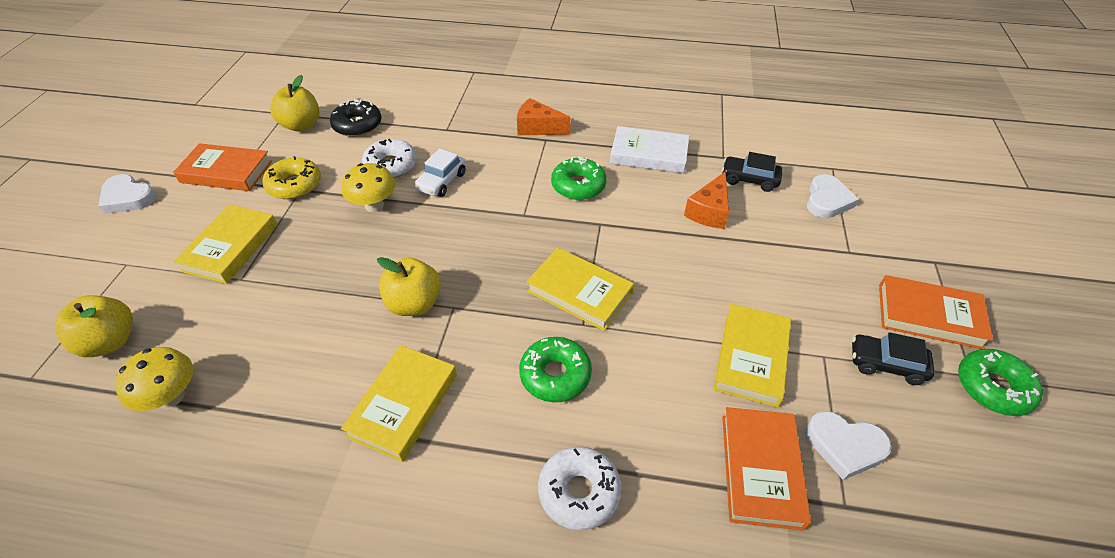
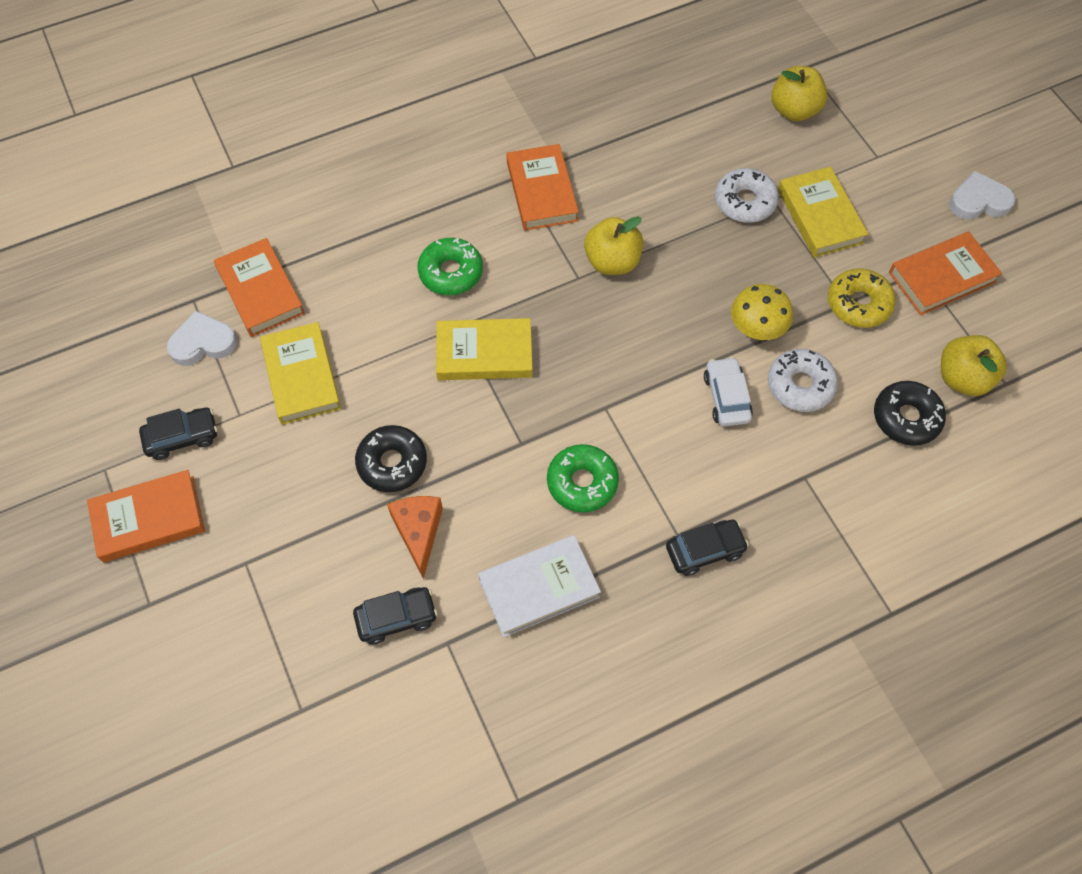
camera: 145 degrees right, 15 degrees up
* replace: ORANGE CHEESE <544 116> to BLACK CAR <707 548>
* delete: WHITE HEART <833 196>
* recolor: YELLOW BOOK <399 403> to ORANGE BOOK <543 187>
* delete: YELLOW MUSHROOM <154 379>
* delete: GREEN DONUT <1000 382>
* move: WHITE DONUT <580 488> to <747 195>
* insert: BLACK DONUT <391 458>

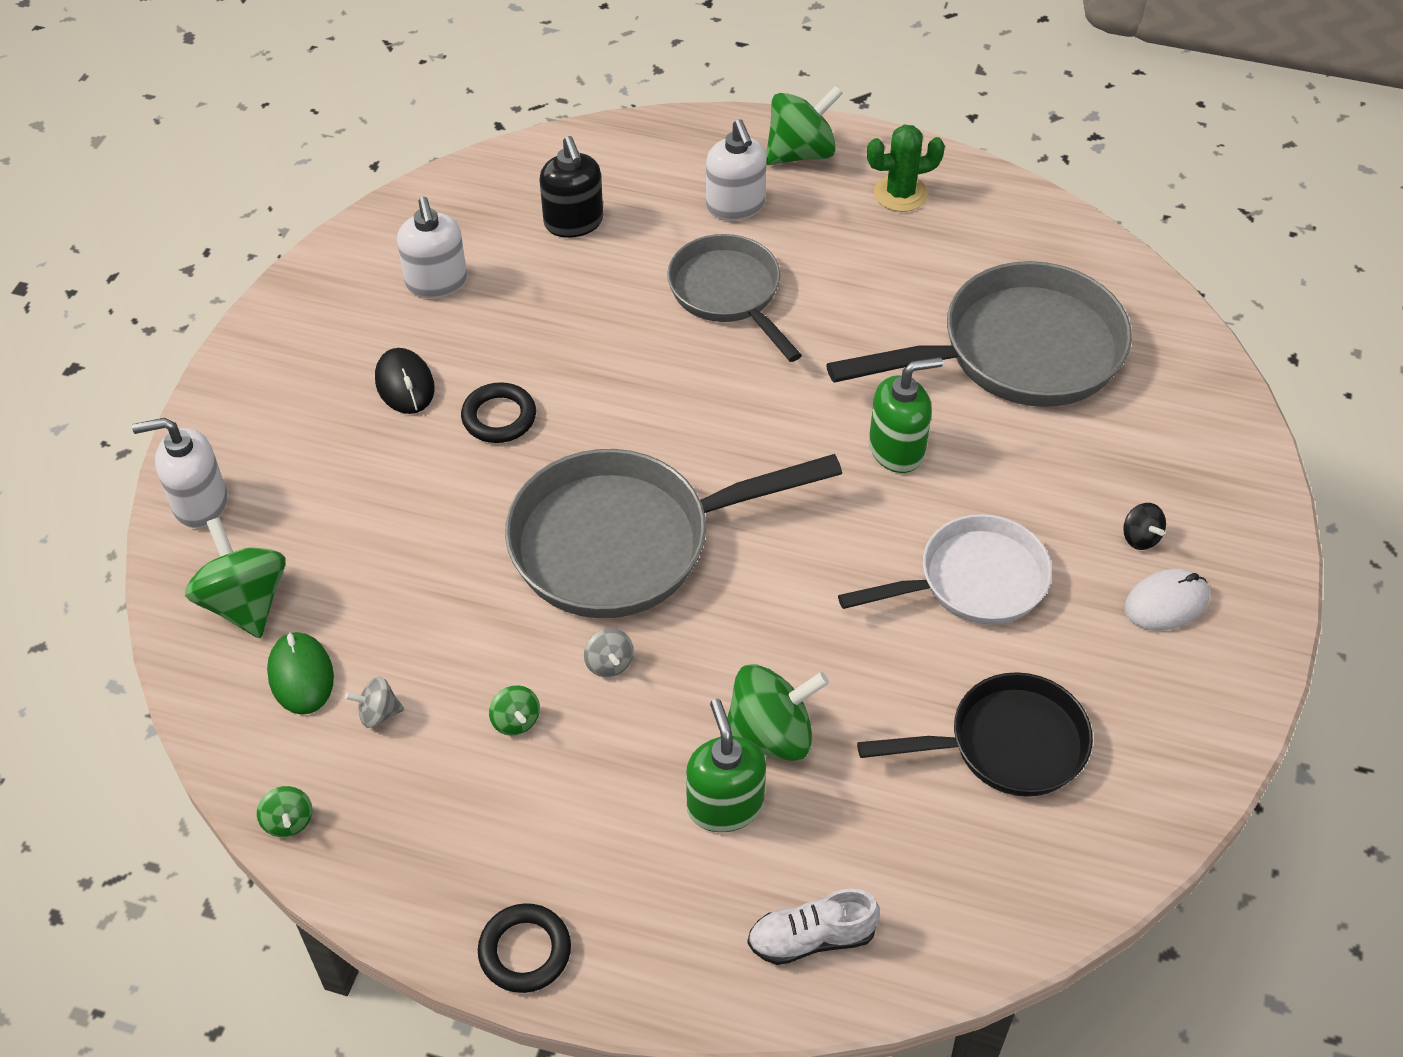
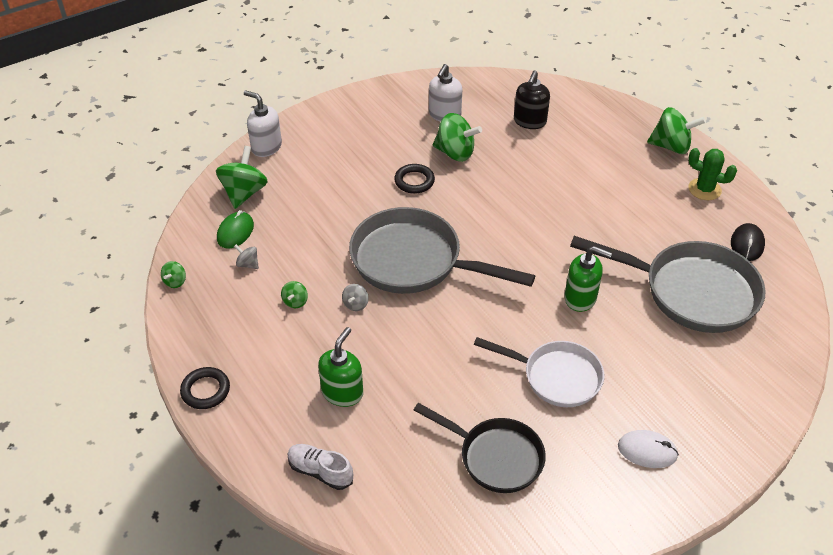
camera: 40 degrees right, 5 degrees down
* delete: WHITE SOAP DISPENSER <736 170>
* delete: GREY PAN <734 298>
* move: BLACK MOUSE <405 381> to <748 242>
* delete: BLACK SPINNING TOP <1144 526>
* move: GREEN SPINNING TOP <778 712> to <457 137>

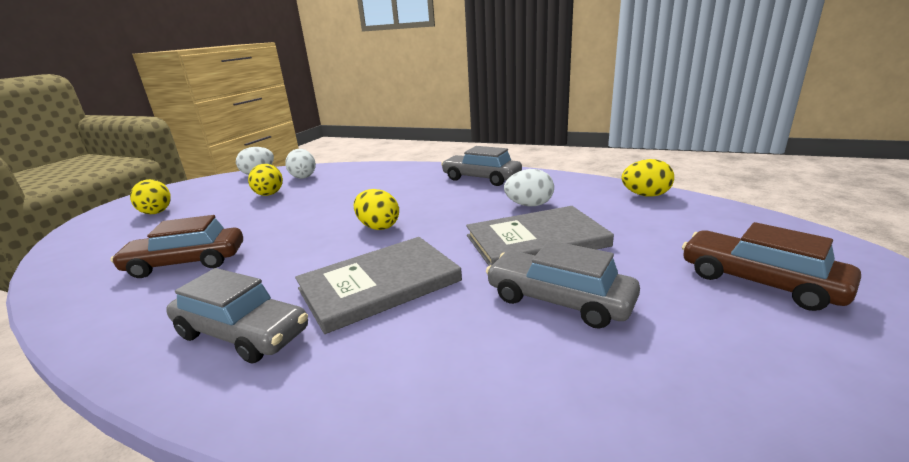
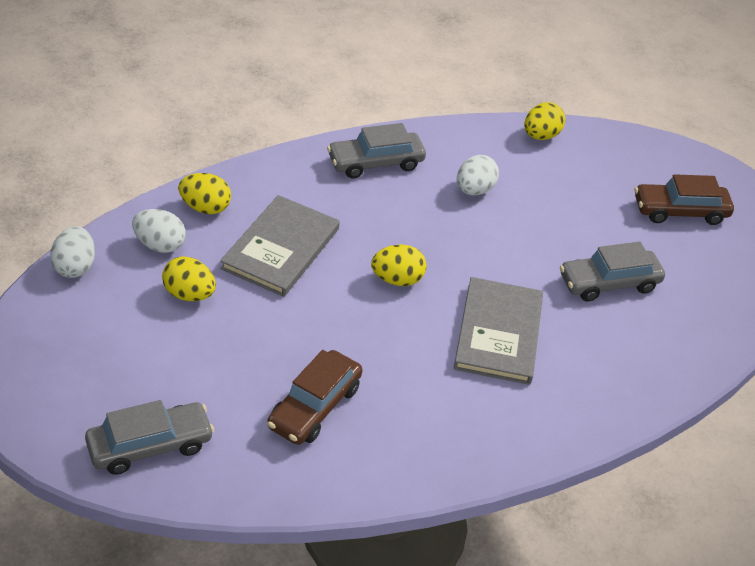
camera: 55 degrees left, 20 degrees up
* move: YELLOW EGG <150 196> to <204 193>
* move: GREY BOOK <540 236> to <280 246>
* move: GREY CAR <237 316> to <149 437>

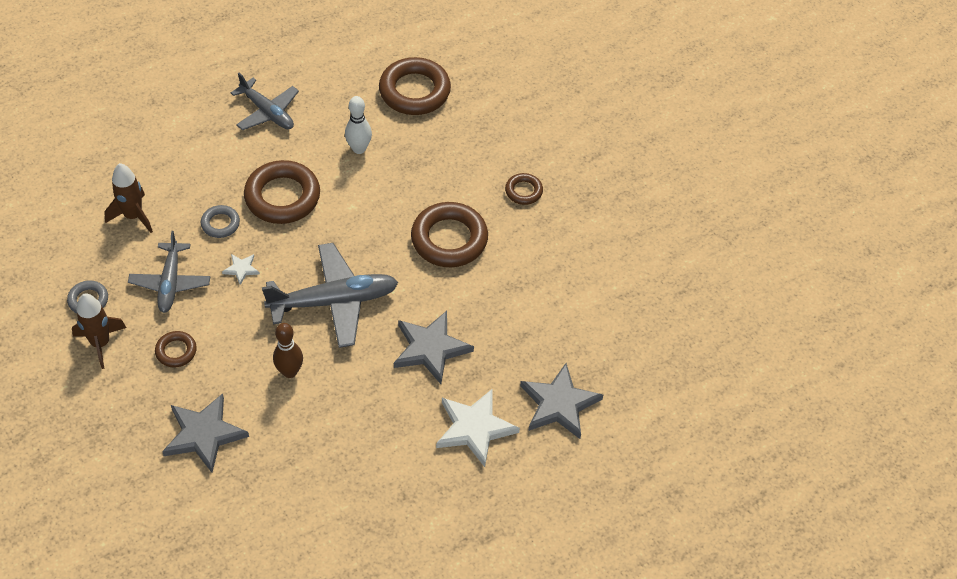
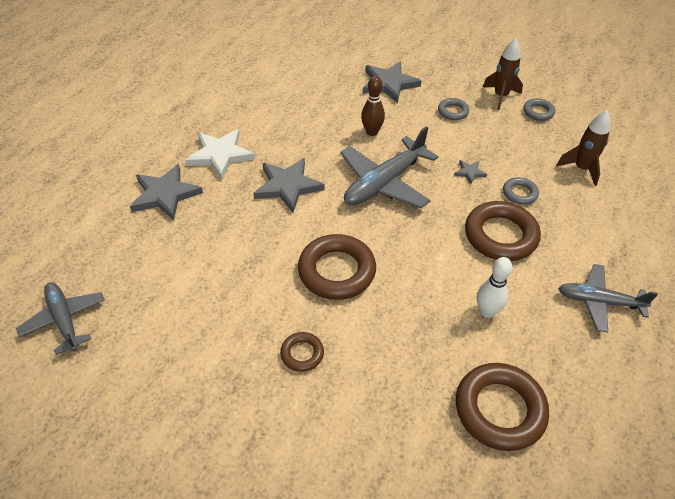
camera: 150 degrees right, 5 degrees down
* move: GREY PLANE <169 272> to <60 318>
* recolor: WHITE STAR <241 269> to GREY STAR <470 172>
* recolor: BROWN RING <176 349> to GREY RING <453 109>

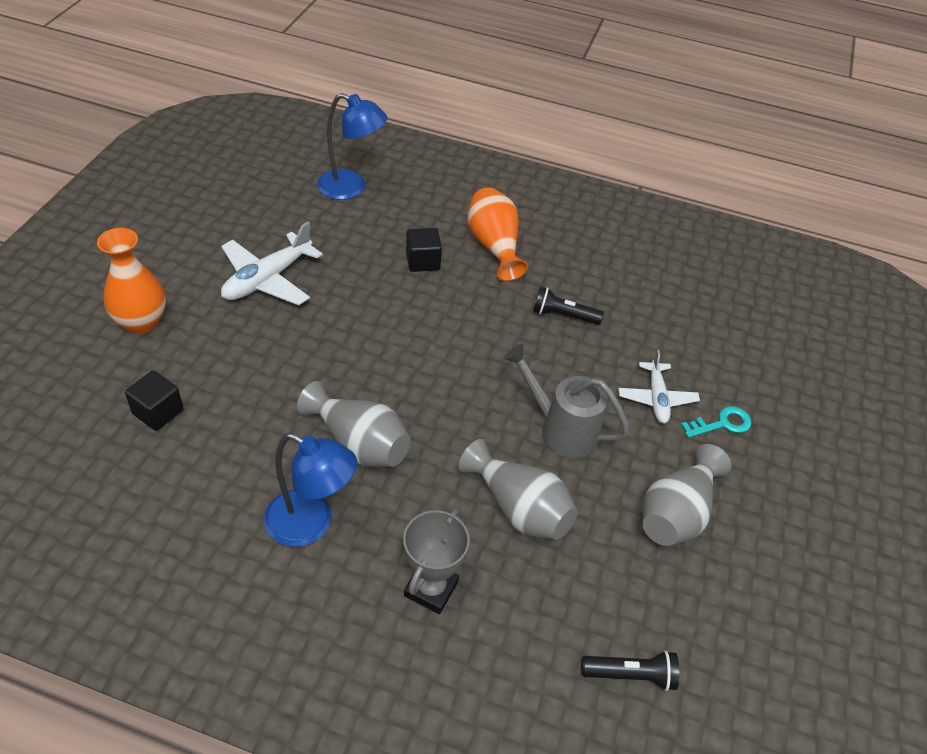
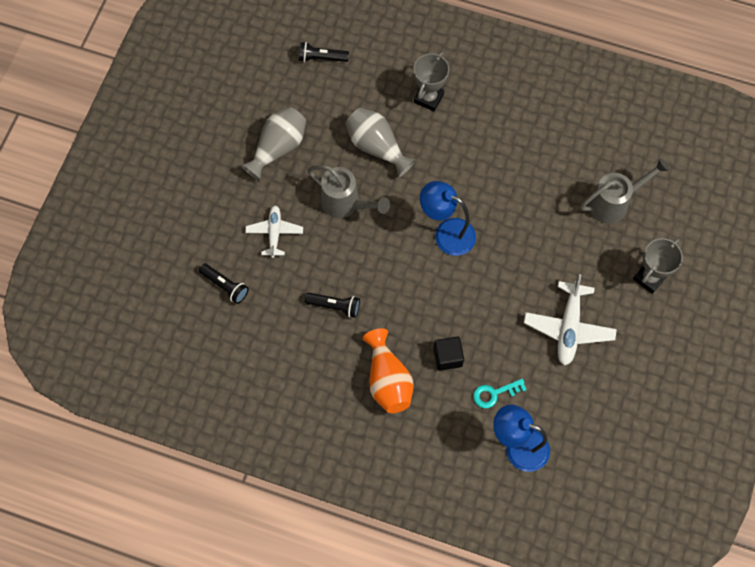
camera: 175 degrees left, 20 degrees up
* rotate: WHITE PLANE <272 263> = <570 320> 150 degrees clockwise
* replace: ORANGE VASE <131 281> to GREY TROPHY <658 266>
* replace: BLACK CUBE <154 401> to GREY WATERING CAN <625 191>
* delete: GREY VASE <354 424>
* move: TURQUOISE KEY <716 422> to <500 393>
* move: BLUE LAMP <310 490> to <448 218>
* insert: BLACK FLASHLIGHT <224 283>

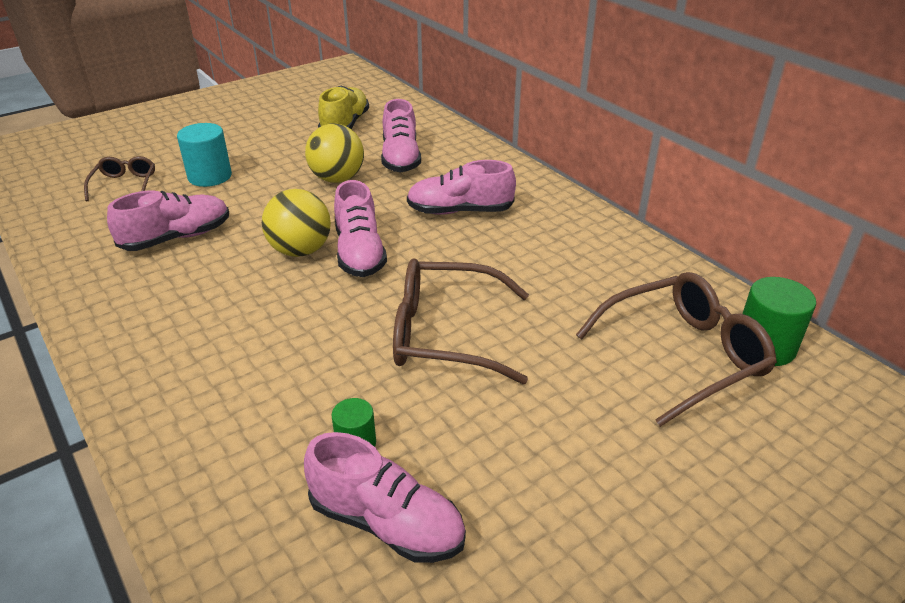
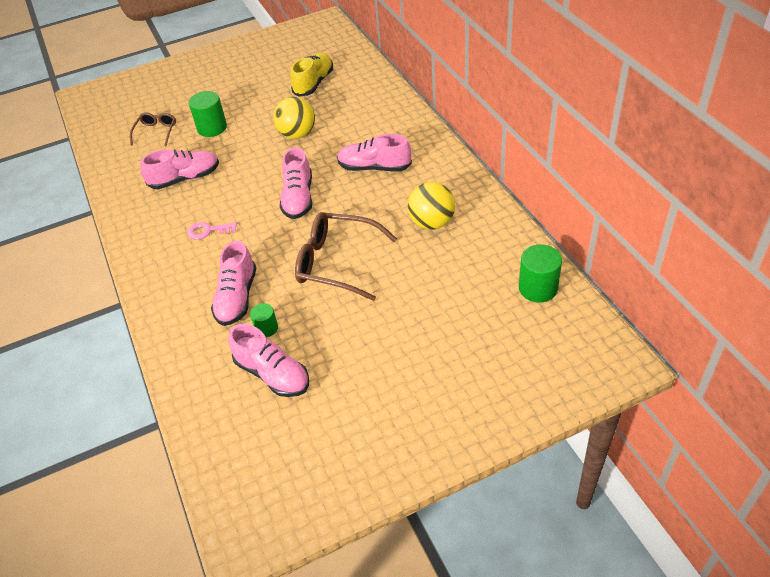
camera: 15 degrees right, 10 degrees up
* move: PINK SHOE <401 135> to <233 283>
* recolor: TURQUOISE CYLINDER <204 155> to GREEN CYLINDER <208 114>
* move: YELLOW BALL <296 223> to <431 206>
* delete: BROWN GLASSES <676 349>
* insert: PINK KEY <212 231>

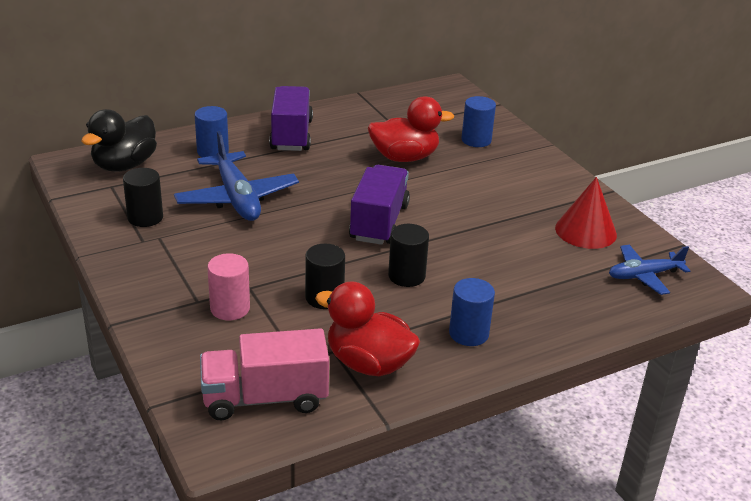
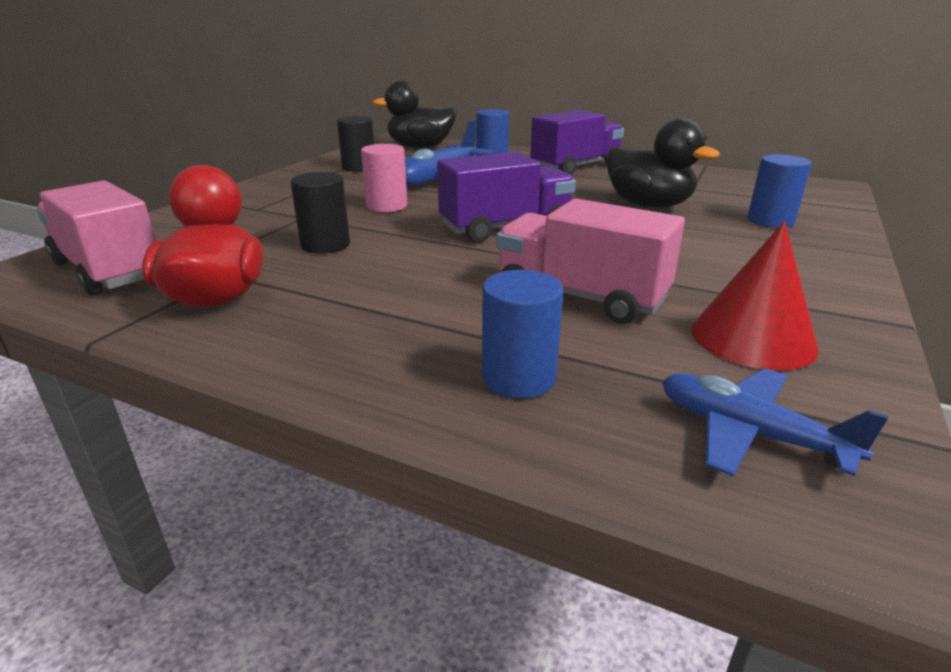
camera: 55 degrees right, 5 degrees down
* recolor: RED DUCK <411 129> to BLACK DUCK <663 163>
* delete: BLACK CYLINDER <408 255>
* move: PINK CYLINDER <228 286> to <384 178>
* move: BLUE CYLINDER <472 312> to <523 334>
* insert: PINK TRUCK <590 261>

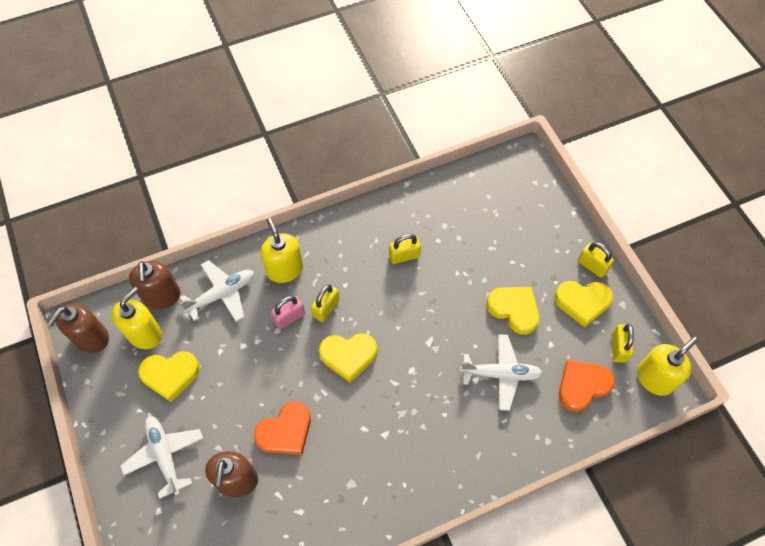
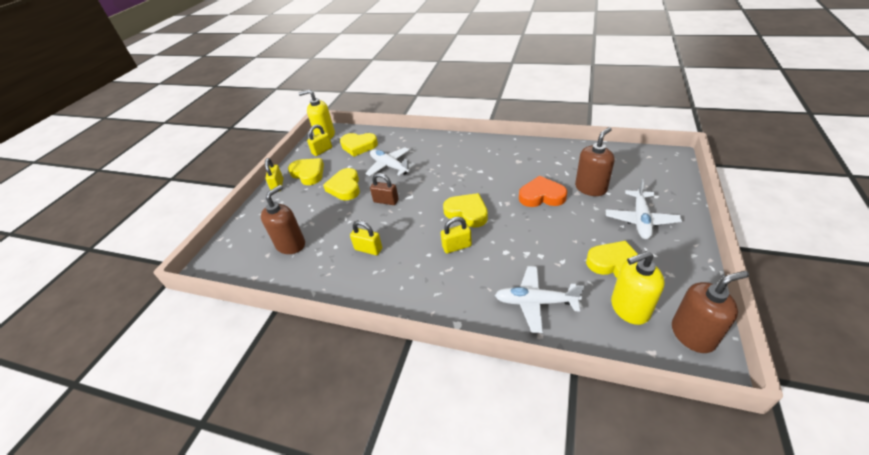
camera: 135 degrees left, 20 degrees down
* delete: YELLOW SOAP DISPENSER <281 250>
* move: BROWN SOAP DISPENSER <154 285> to <283 219>
* delete: PINK PADLOCK <287 312>
* recolor: ORANGE HEART <587 386> to YELLOW HEART <359 145>
* insert: BROWN PADLOCK <384 189>

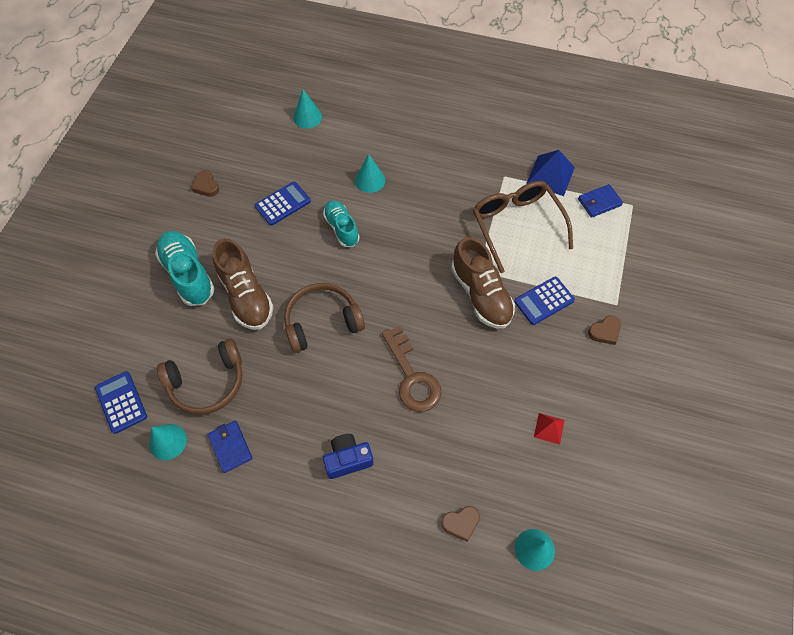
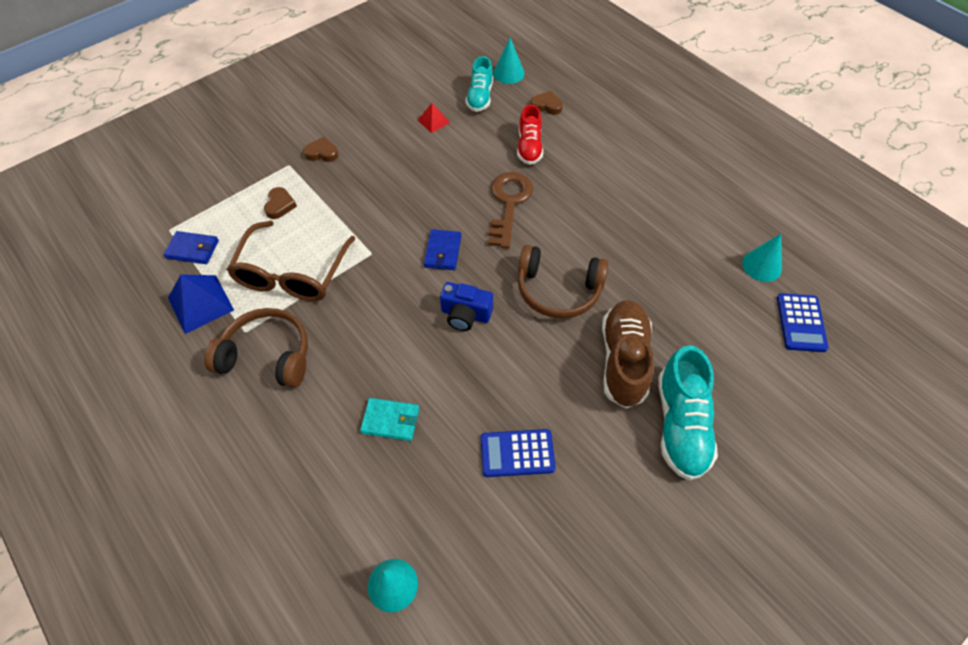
camera: 145 degrees left, 5 degrees down
* replace: TURQUOISE CONE <370 173> to TURQUOISE WALLET <389 419>
* move: BROWN HEART <205 183> to <280 203>
* move: TURQUOISE SHOE <341 223> to <479 84>
* delete: BROWN SHOE <483 283>
* delete: BLUE CALCULATOR <544 301>
* move: BROWN HEADPHONES <200 376> to <256 348>
* move: BLUE WALLET <230 447> to <442 249>
* move: BLUE CAMERA <348 456> to <466 306>
* insert: RED SHOE <530 135>

